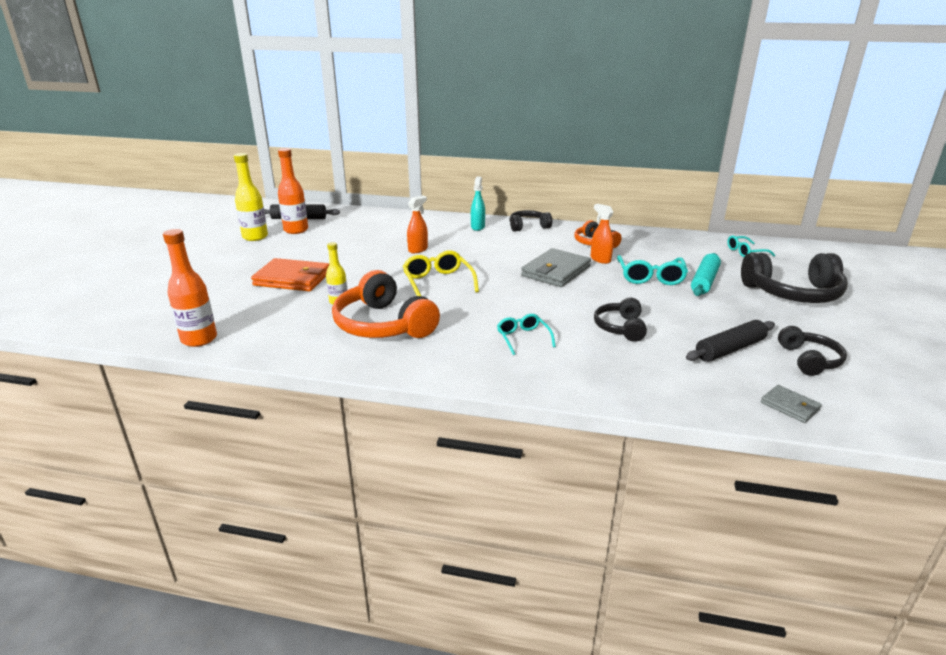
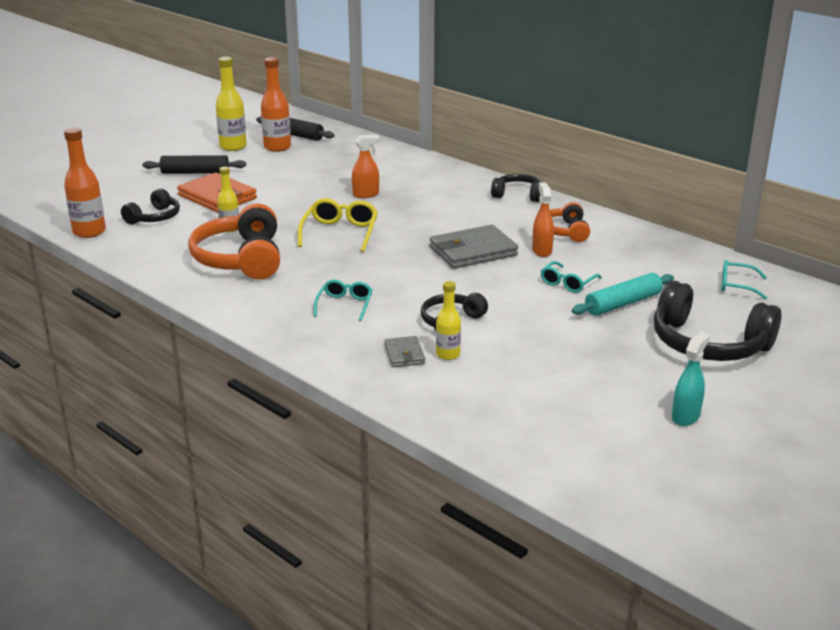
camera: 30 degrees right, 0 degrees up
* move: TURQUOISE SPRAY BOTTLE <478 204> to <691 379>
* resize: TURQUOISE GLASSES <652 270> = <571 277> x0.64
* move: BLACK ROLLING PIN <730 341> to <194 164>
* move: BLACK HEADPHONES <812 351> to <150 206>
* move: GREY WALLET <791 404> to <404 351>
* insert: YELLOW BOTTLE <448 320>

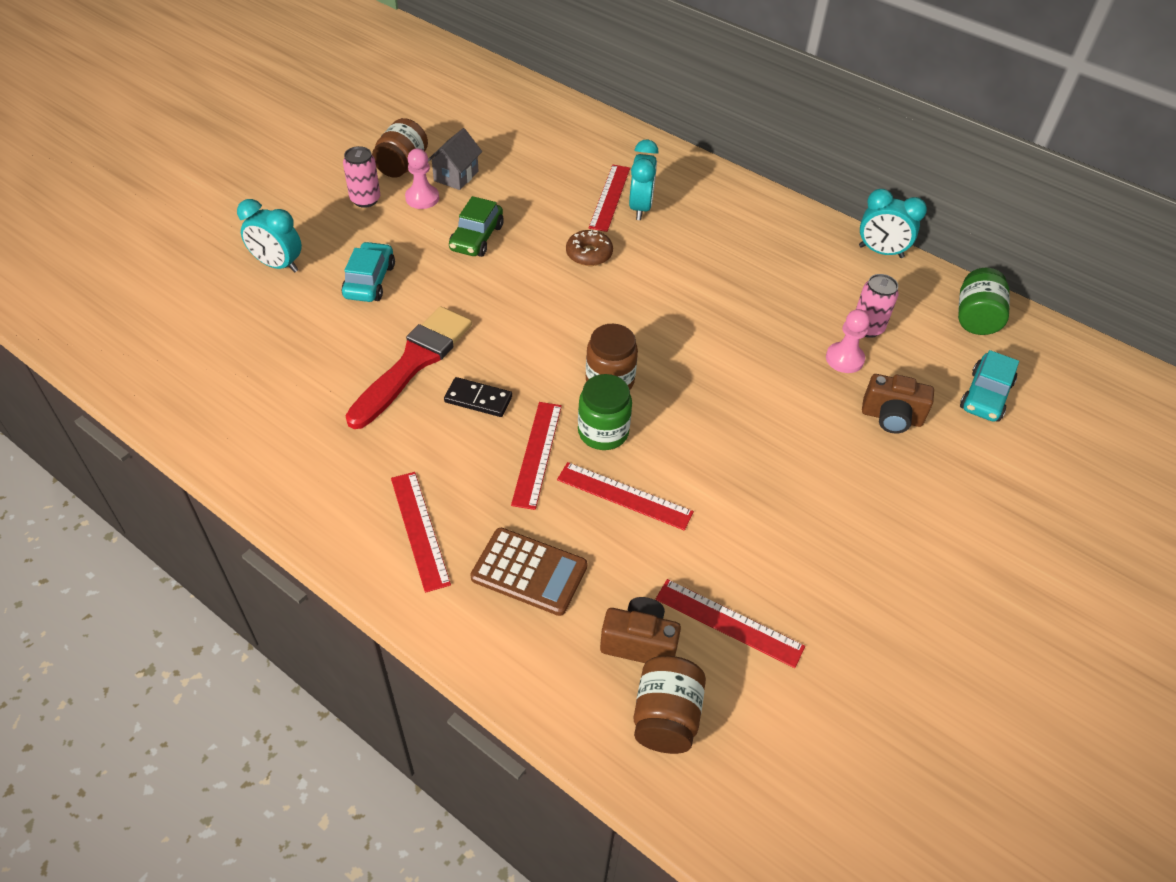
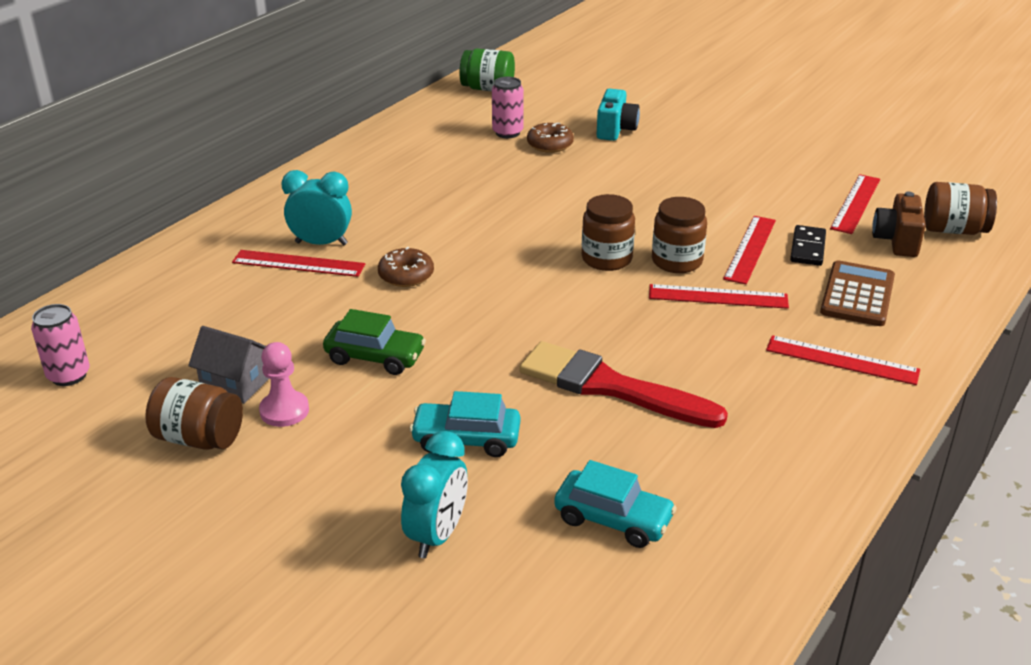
camera: 90 degrees left, 15 degrees down
* move: PINK CAN <361 177> to <60 345>
* delete: TURQUOISE CLOCK <893 223>
* replace: PINK PAWN <848 341> to BROWN DONUT <550 138>
* move: TURQUOISE CAR <989 386> to <615 504>
* recolor: GREEN JAR <605 412> to BROWN JAR <679 235>
* recolor: BROWN CAMERA <898 403> to TURQUOISE CAMERA <618 115>
* move: BLACK DOMINO <478 397> to <808 245>
* rotate: RED RULER <421 532> = <843 360> 45 degrees clockwise

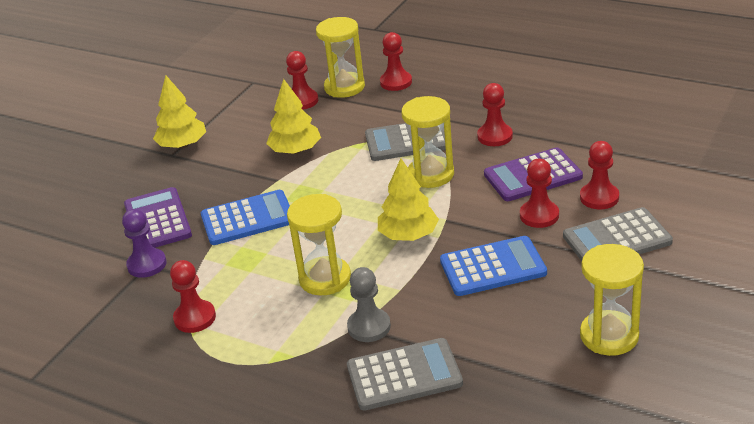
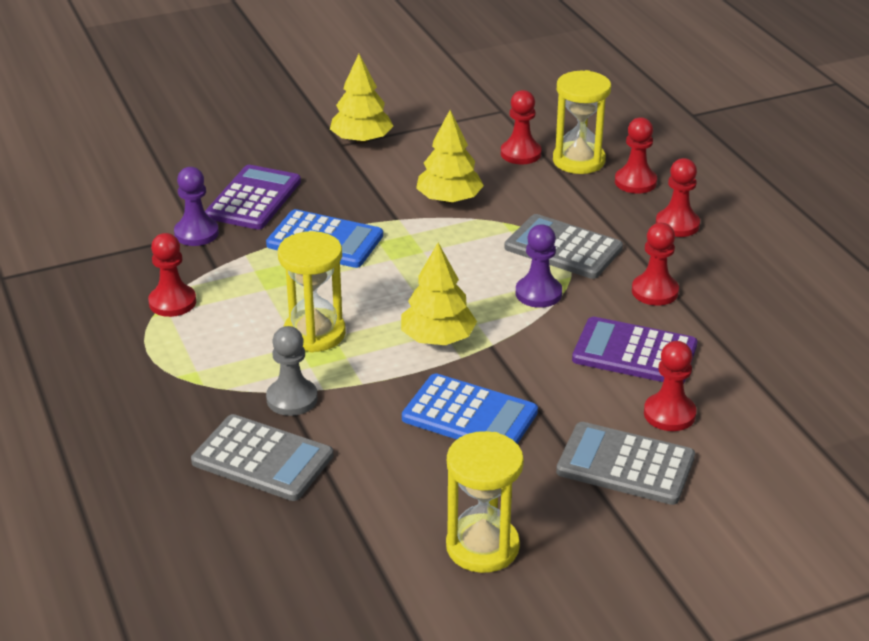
camera: 35 degrees right, 0 degrees up
* replace: YELLOW HOURGLASS <428 142> to PURPLE PAWN <539 266>
* move: RED PAWN <539 193> to <678 197>

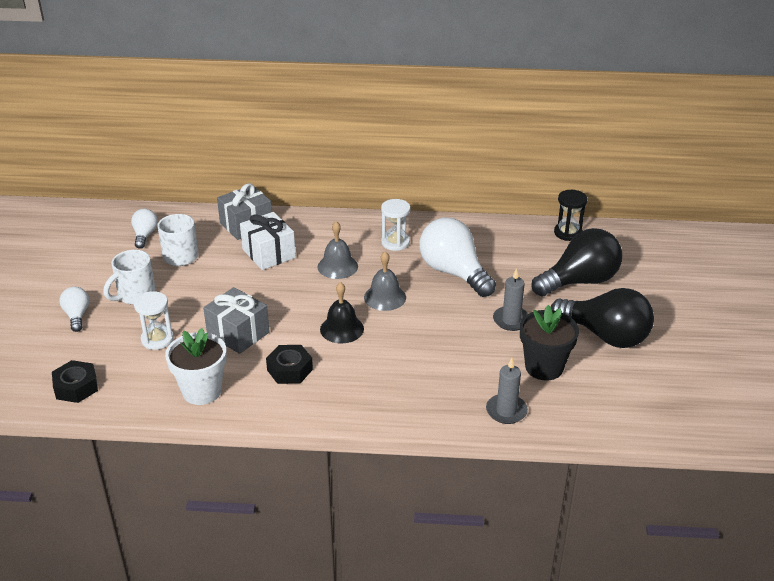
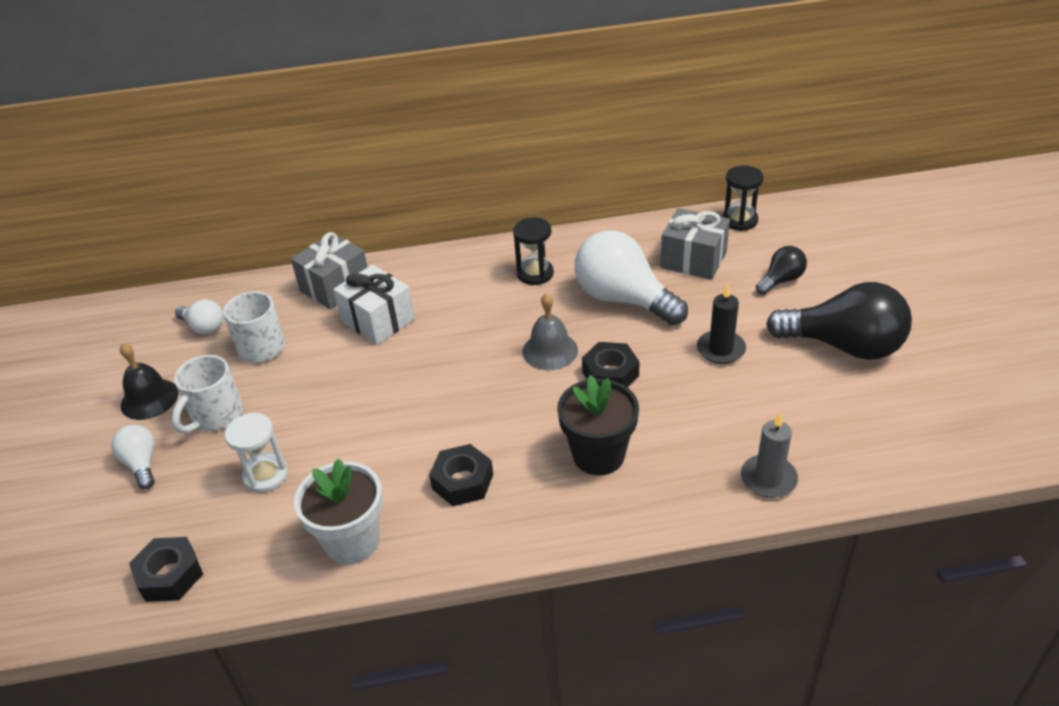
camera: 10 degrees left, 5 degrees up
* recolor: WHITE HOURGLASS <396 225> to BLACK HOURGLASS <533 251>
* rotate: WHITE LIGHT BULB <144 229> = <199 317> 135 degrees clockwise
* delete: GREY BELL <338 250>
* resize: BLACK LIGHT BULB <576 262> = <781 270> x0.50
* recolor: GREY CANDLE <511 299> to BLACK CANDLE <721 324>
* move: BLACK BELL <342 313> to <149 381>
* move: GREY GIFT <236 320> to <695 244>
* move: BLACK FLOWER POT <549 343> to <598 425>
* insert: BLACK NUT <611 364>

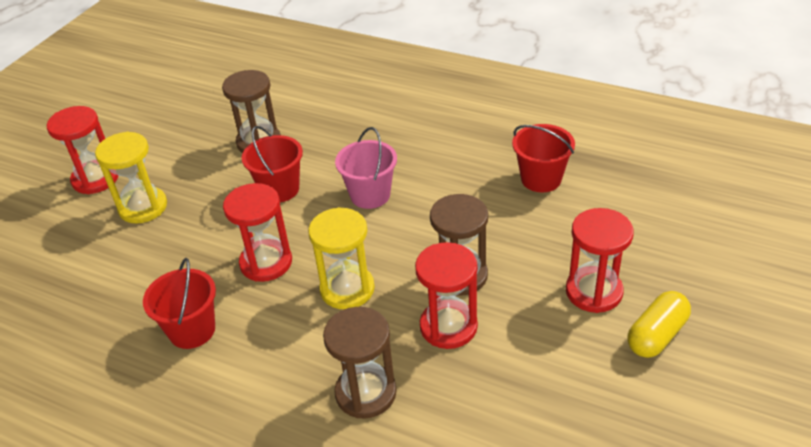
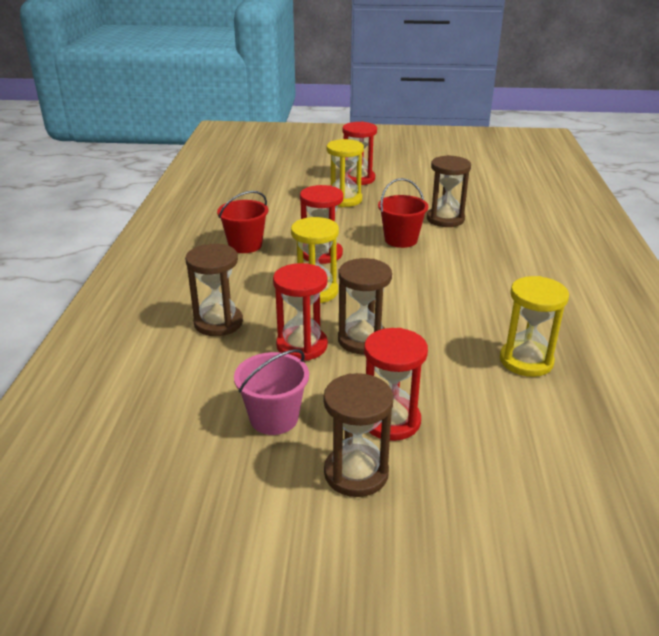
camera: 65 degrees right, 10 degrees down
* replace: RED BUCKET <543 158> to YELLOW HOURGLASS <534 326>
* move: PINK BUCKET <366 168> to <271 392>
* replace: YELLOW CAPSULE <659 324> to BROWN HOURGLASS <358 435>

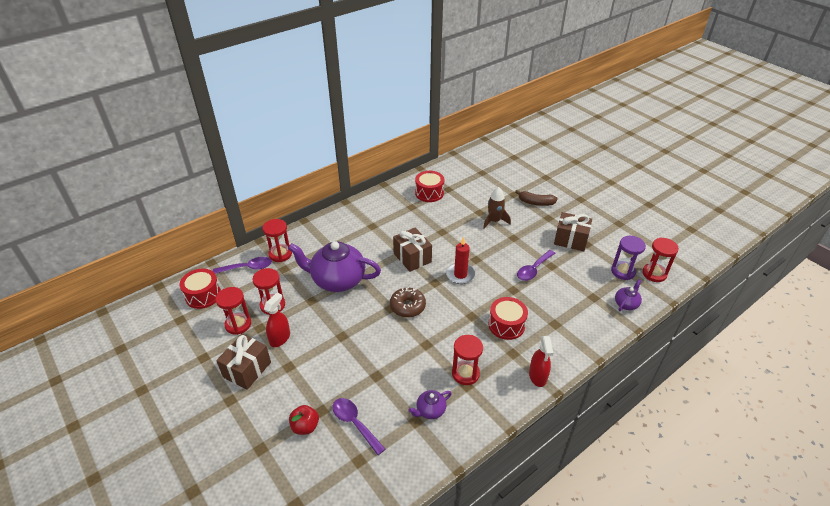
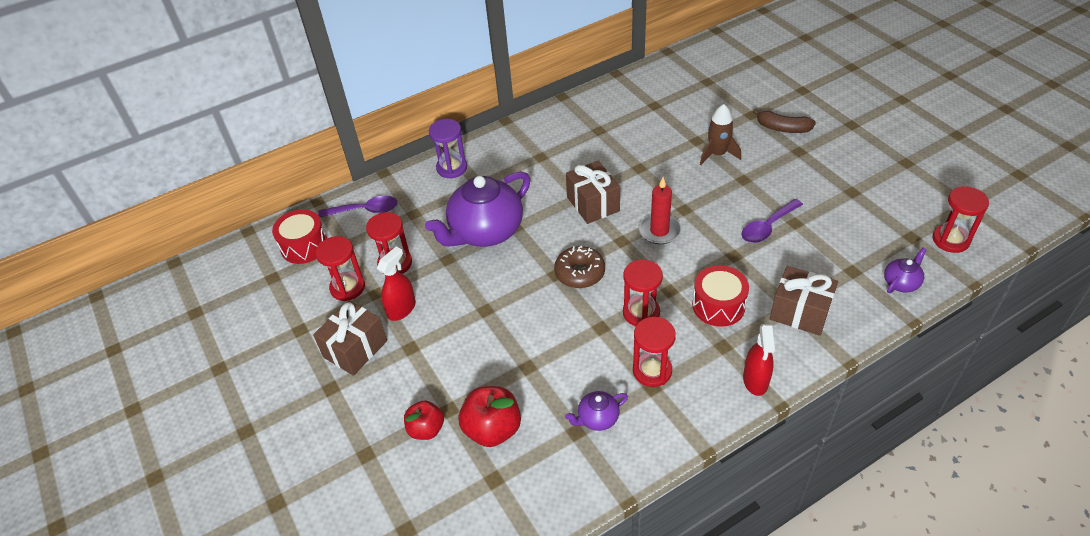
camera: 10 degrees right, 5 degrees up
* delete: RED DRUM <429 186>
* move: BROWN GIFT <573 231> to <804 301>
* move: RED HOURGLASS <277 240> to <643 293>
* move: PURPLE HOURGLASS <628 258> to <448 149>
* rotate: PURPLE TEAPOT <334 266> = <477 209> 60 degrees counterclockwise
* replace: PURPLE SPOON <359 426> to RED APPLE <490 416>

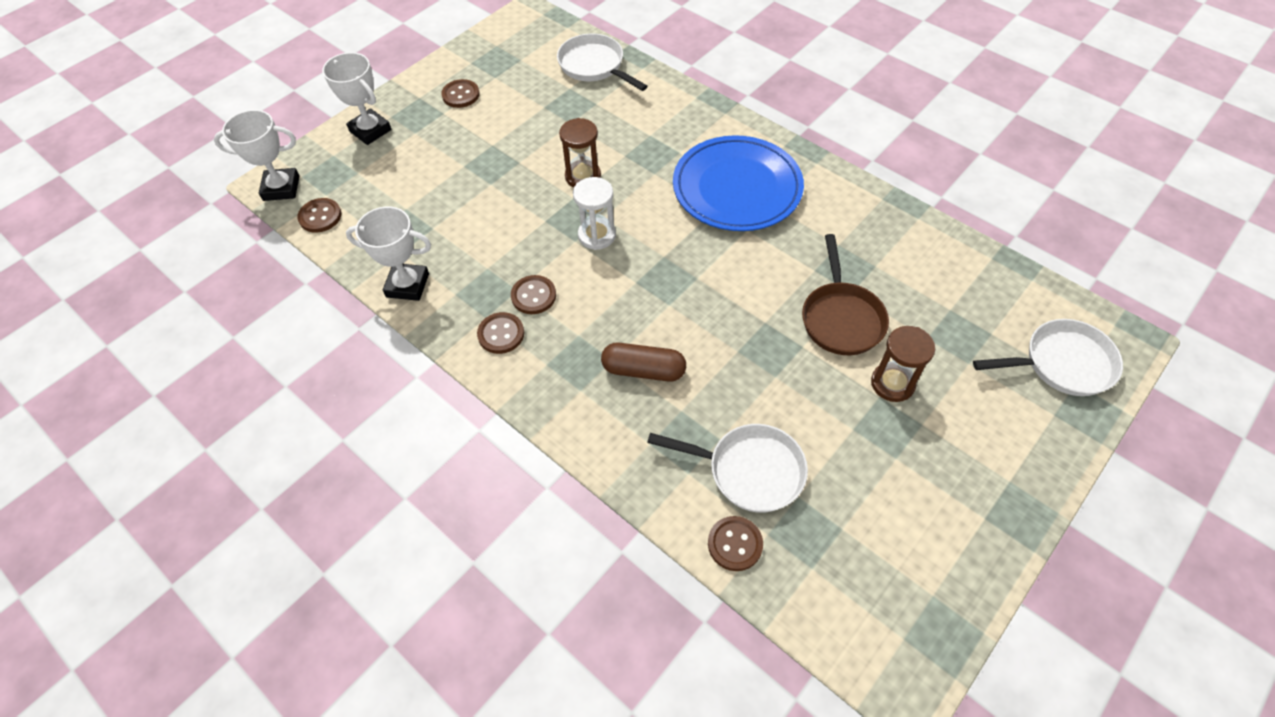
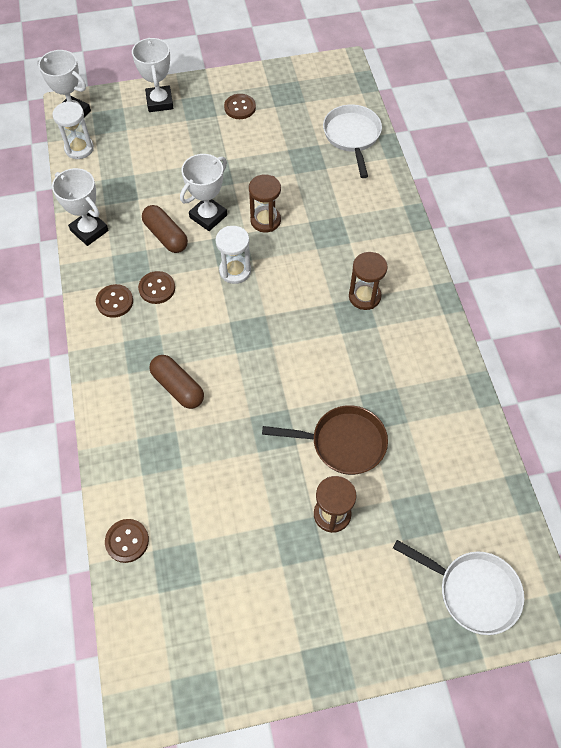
camera: 35 degrees right, 5 degrees up
* replace: BLUE PLATE <738 183> to BROWN HOURGLASS <368 281>
* replace: BROWN BUTTON <319 215> to WHITE HOURGLASS <73 130>
* rotate: BROWN PAN <845 294> = <325 440> 120 degrees counterclockwise
* delete: WHITE PAN <727 468>
* insert: WHITE TROPHY <203 192>
* insert: BROWN CAPSULE <165 229>

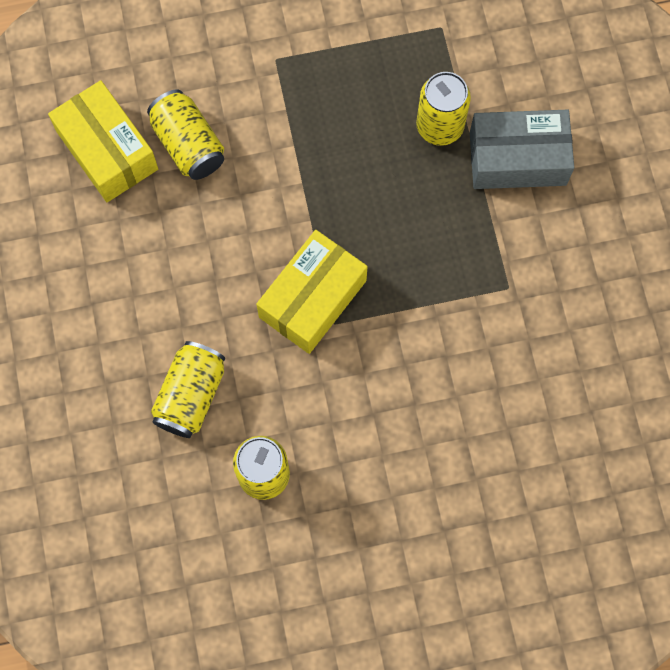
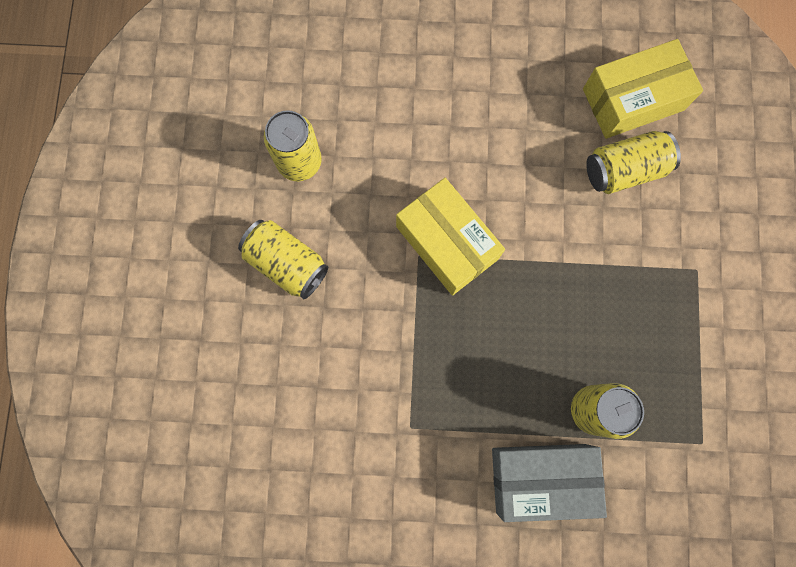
camera: 105 degrees right, 5 degrees up
* rotate: GREY BOX <522 149> = <549 483> 75 degrees clockwise
* move: YELLOW CAN <188 389> to <283 259>

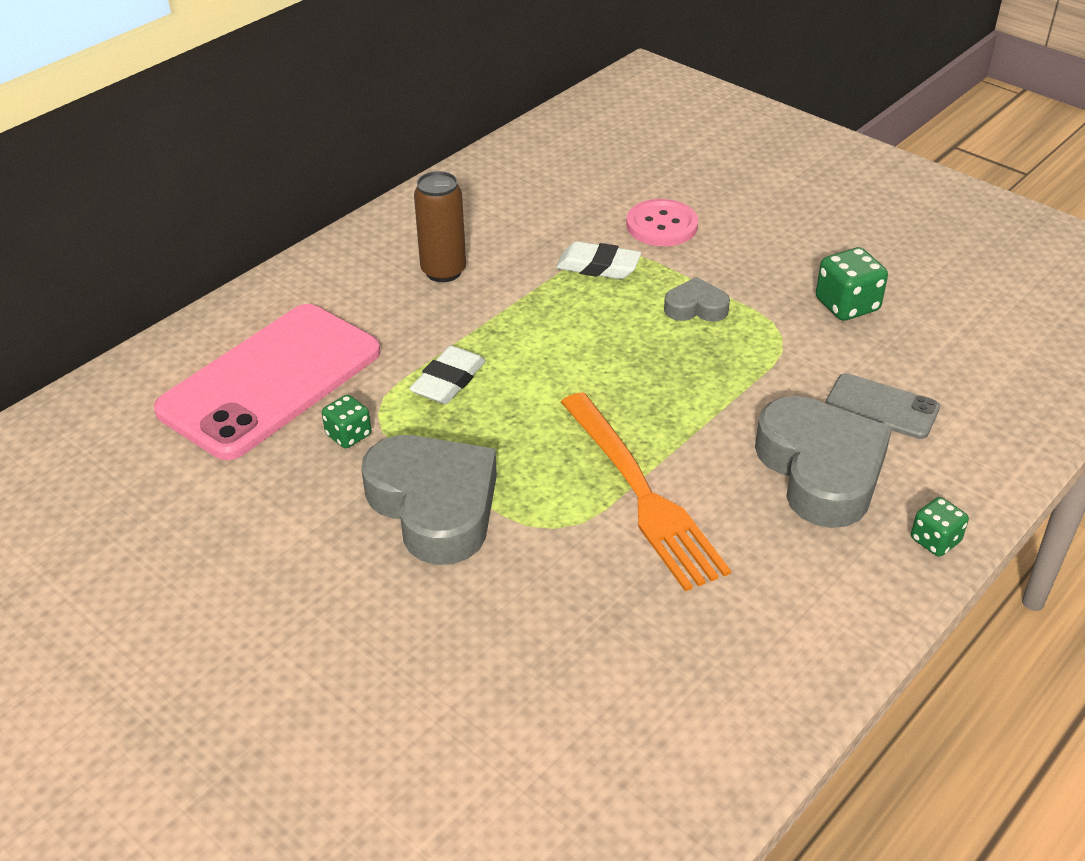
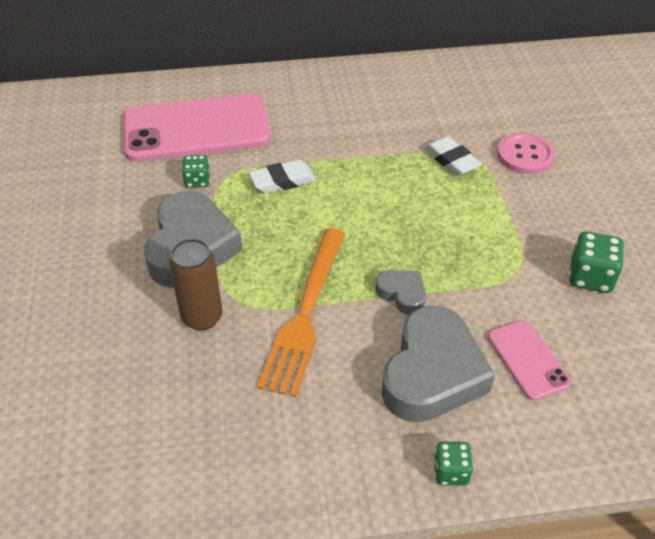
camera: 40 degrees right, 5 degrees up
* move: BROWN CAN <440 226> to <196 285>
* move: GREY HEART <697 299> to <401 292>
* recolor: GREY PHONE <882 406> to PINK PHONE <529 360>

